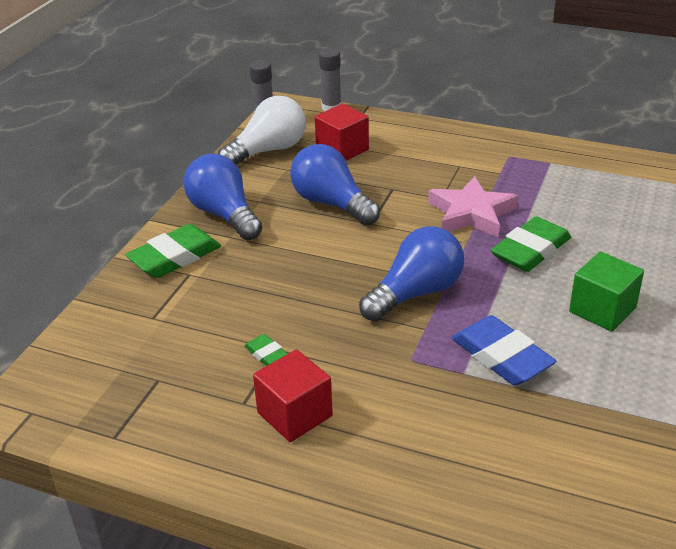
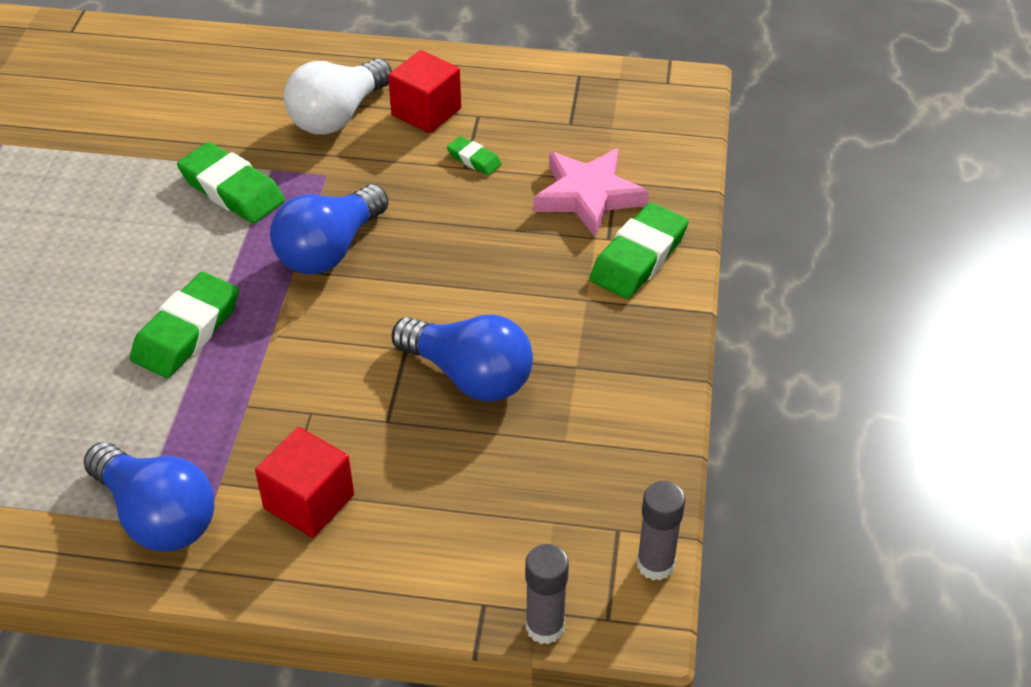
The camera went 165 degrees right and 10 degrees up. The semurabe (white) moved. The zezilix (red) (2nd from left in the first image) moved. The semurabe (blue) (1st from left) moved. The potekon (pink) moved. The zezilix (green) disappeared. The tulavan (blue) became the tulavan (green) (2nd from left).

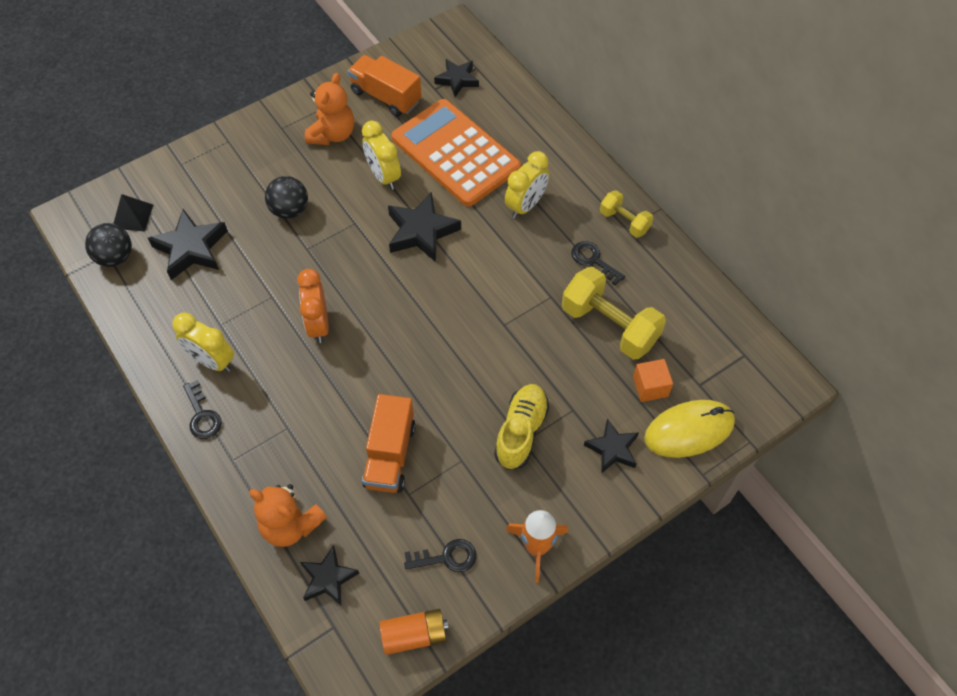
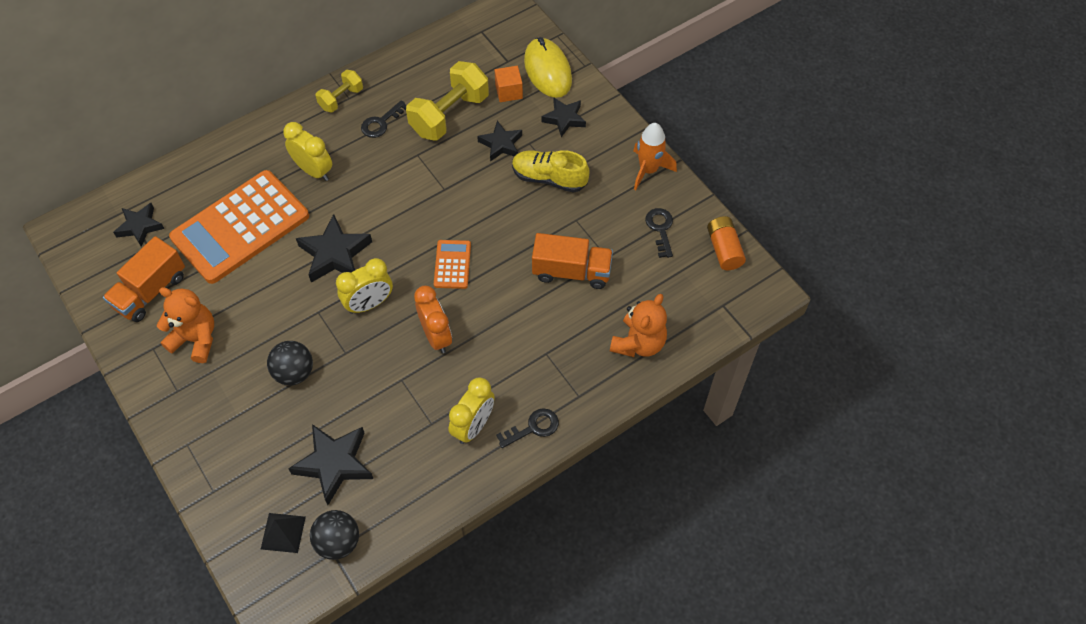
The camera went 90 degrees left and 0 degrees up. The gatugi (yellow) (2nd from left) moved. The gatugi (orange) turned 105 degrees counterclockwise. The potekon (black) (2nd from left in the first image) moved. The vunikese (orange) (2nd from left) appeared.

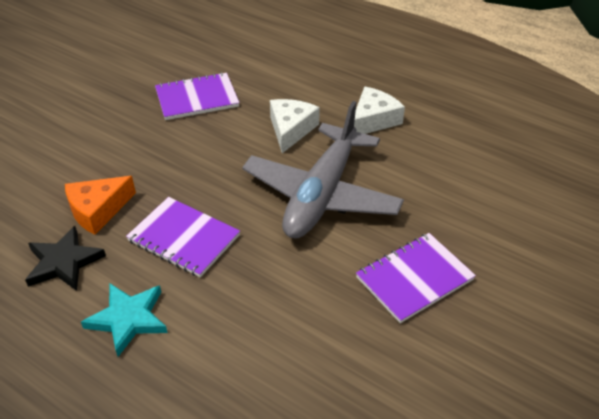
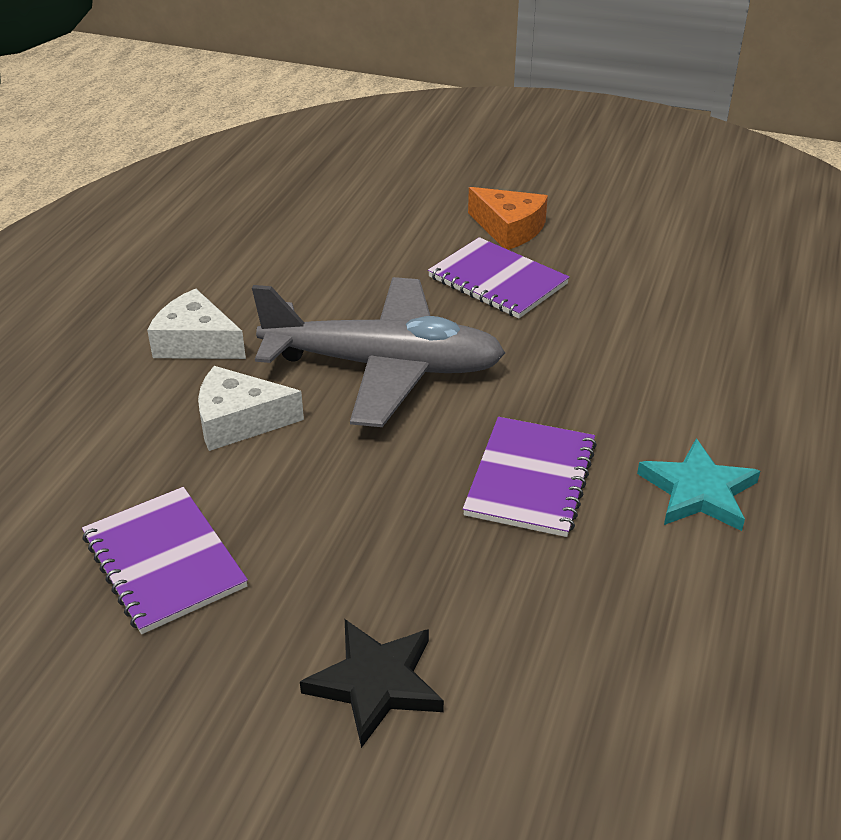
The camera went 105 degrees left and 5 degrees down. The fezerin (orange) moved. The potekon (black) moved.

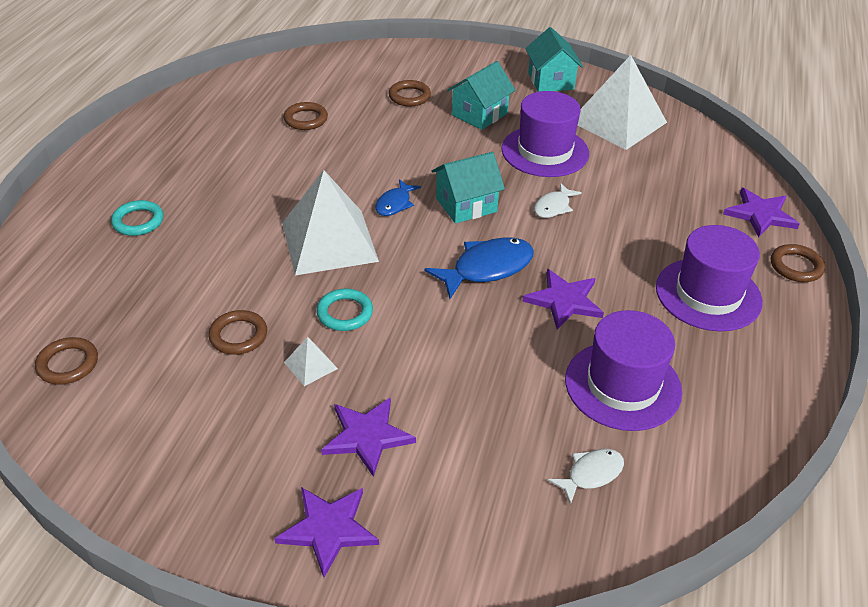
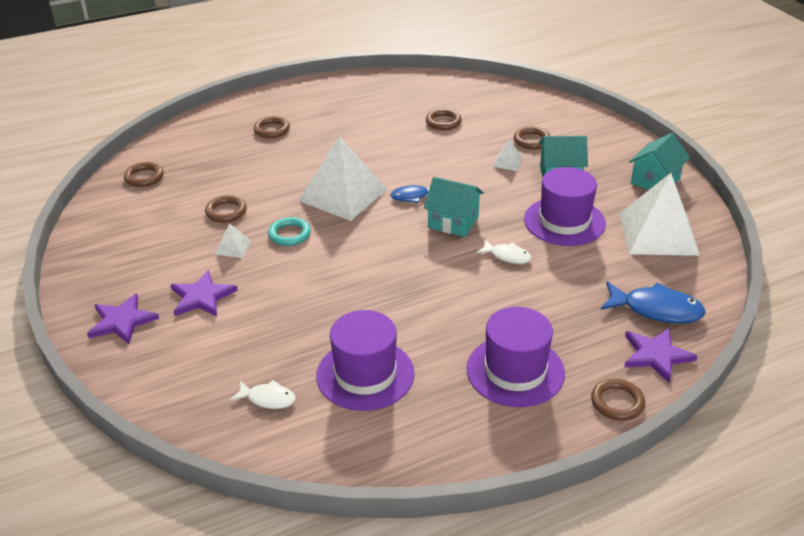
The camera went 50 degrees right and 5 degrees down. The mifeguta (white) (1st from left in the first image) turned 150 degrees counterclockwise. The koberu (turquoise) (1st from left) became the koberu (brown) (3rd from left). The mifeguta (blue) (2nd from left) moved. The potekon (purple) (3rd from left) disappeared. The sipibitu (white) (3rd from left) appeared.

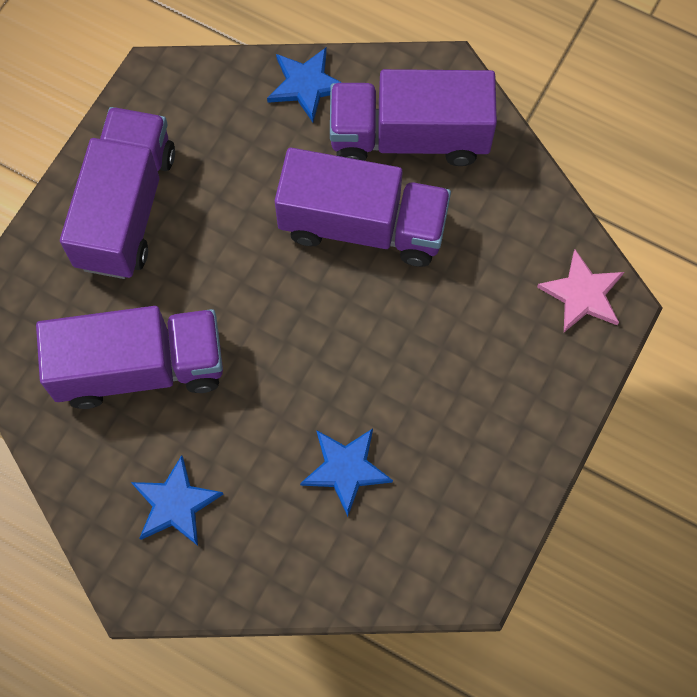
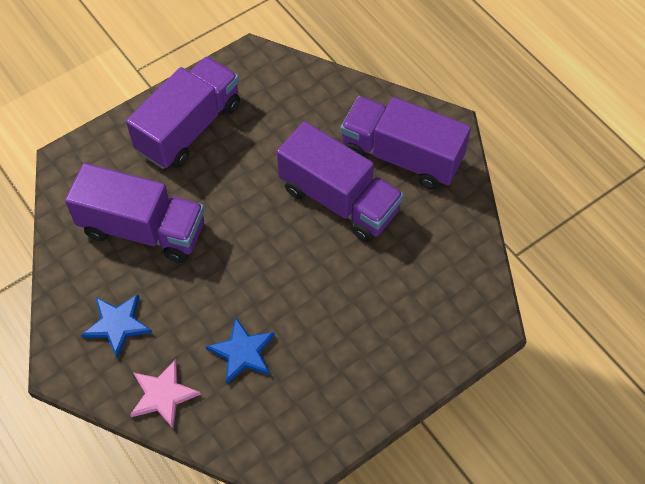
The camera went 25 degrees right and 10 degrees down. The potekon (blue) (2nd from left) disappeared. The potekon (pink) moved.

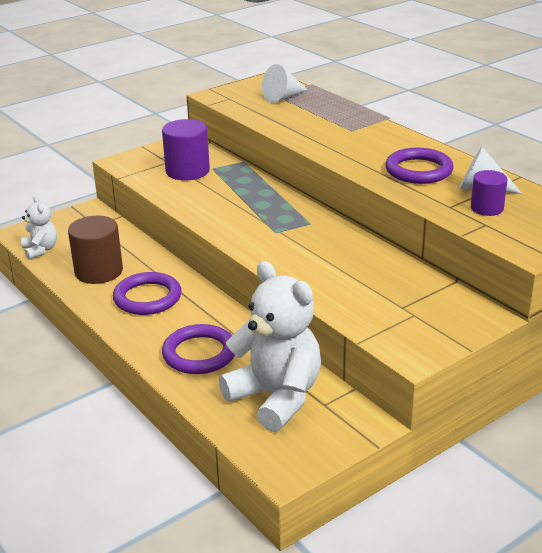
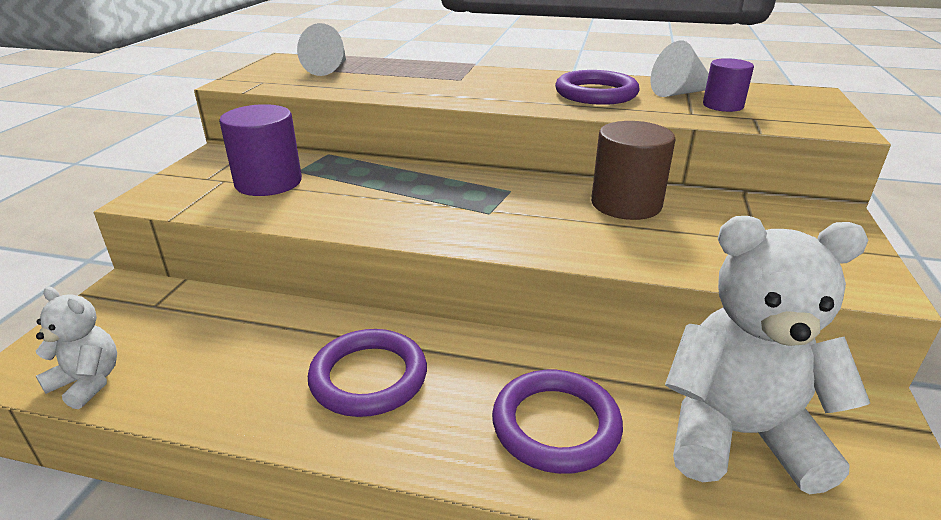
The camera went 40 degrees left and 0 degrees up. The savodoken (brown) moved.

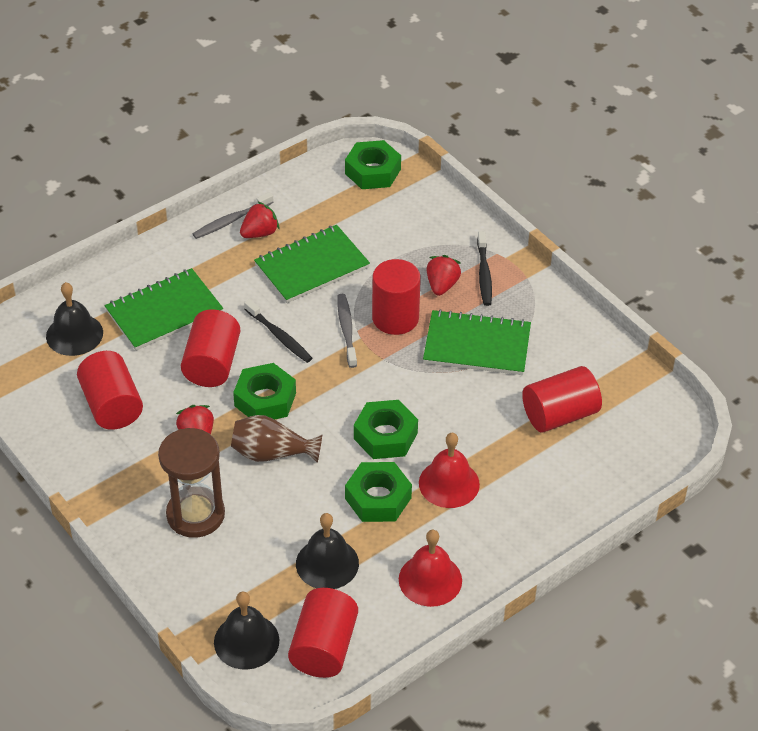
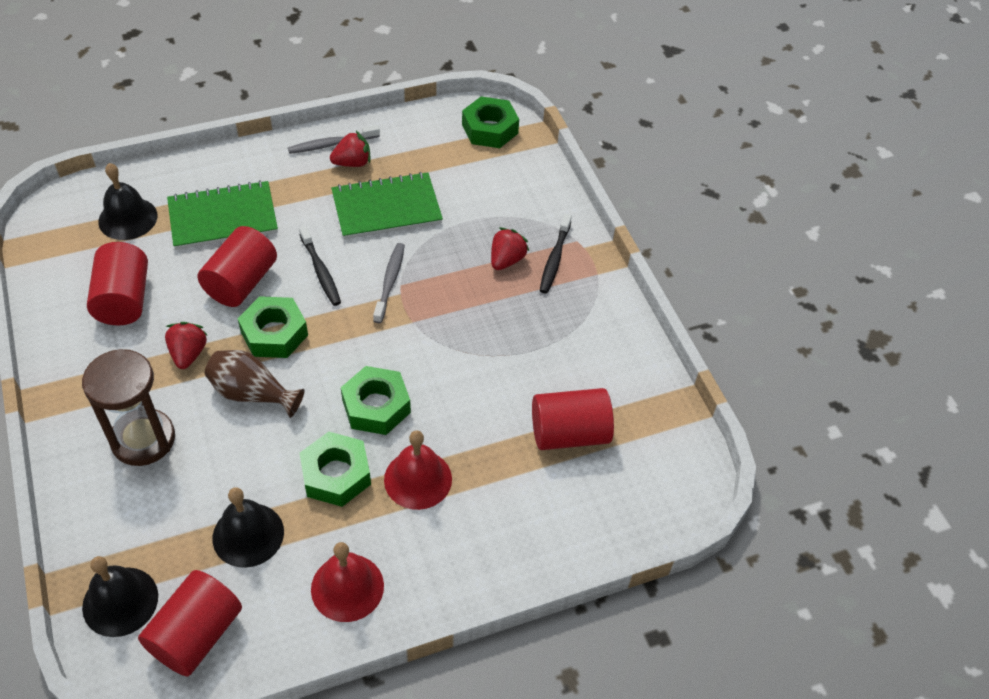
The camera went 15 degrees right and 5 degrees up. The savodoken (red) (4th from left) disappeared. The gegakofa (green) (3rd from left) disappeared.

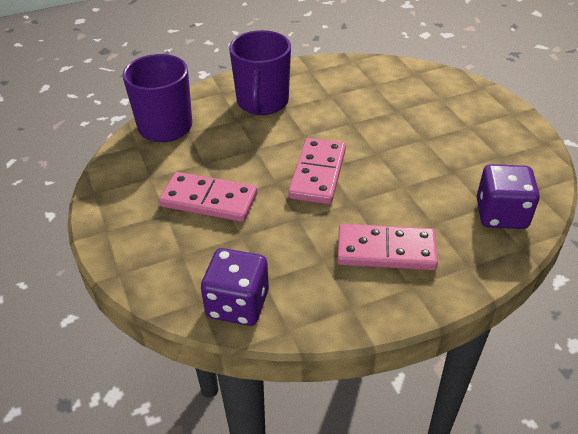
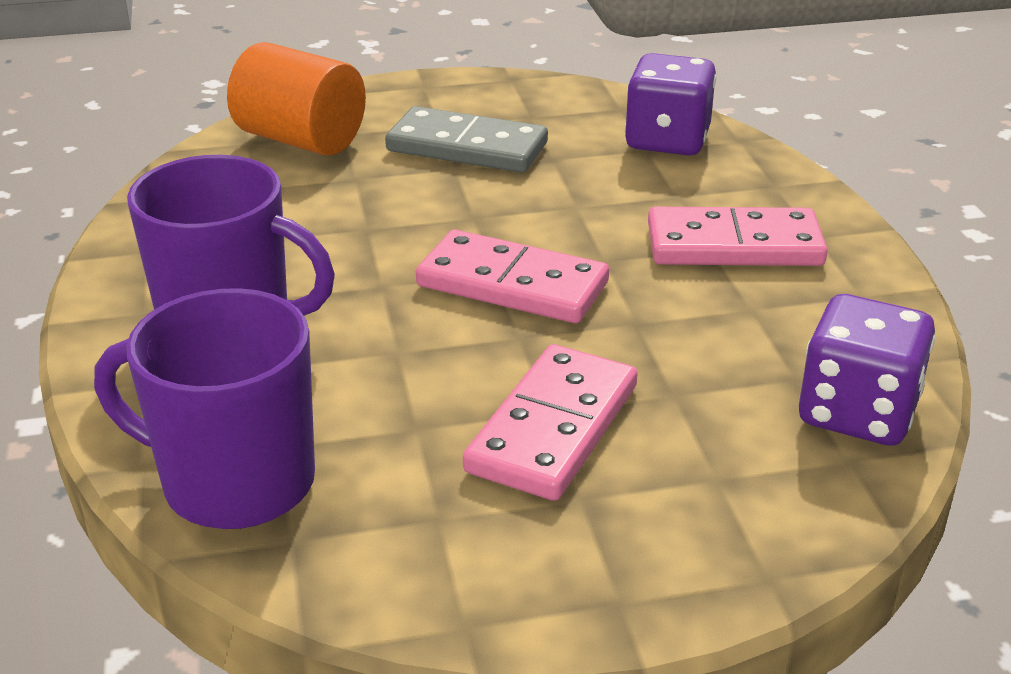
The camera went 80 degrees left and 10 degrees down. The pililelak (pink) (3rd from left) turned 75 degrees clockwise. The savodoken (orange) appeared. The pililelak (grey) appeared.

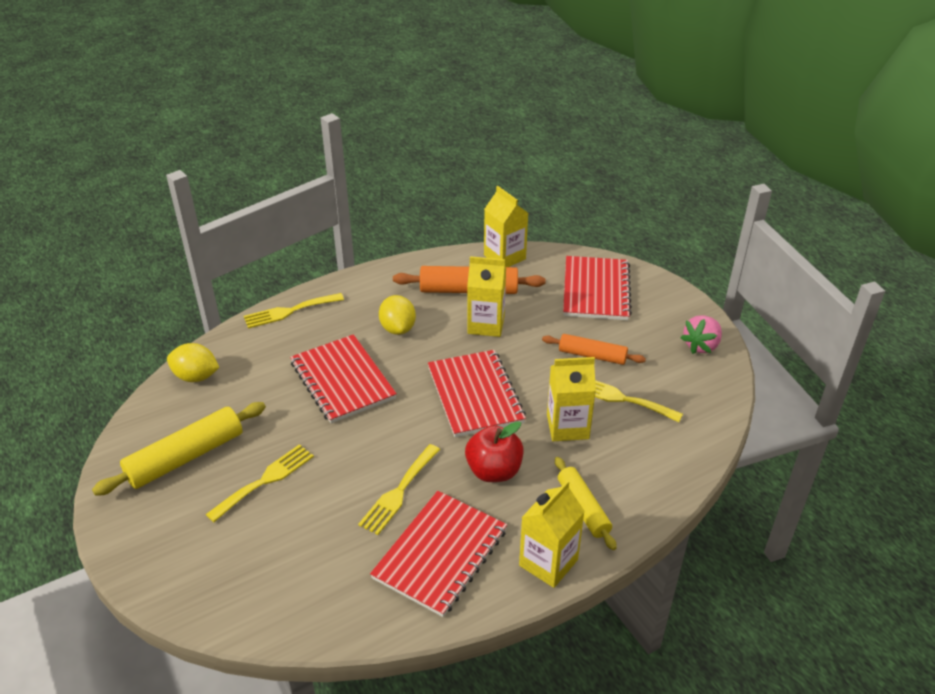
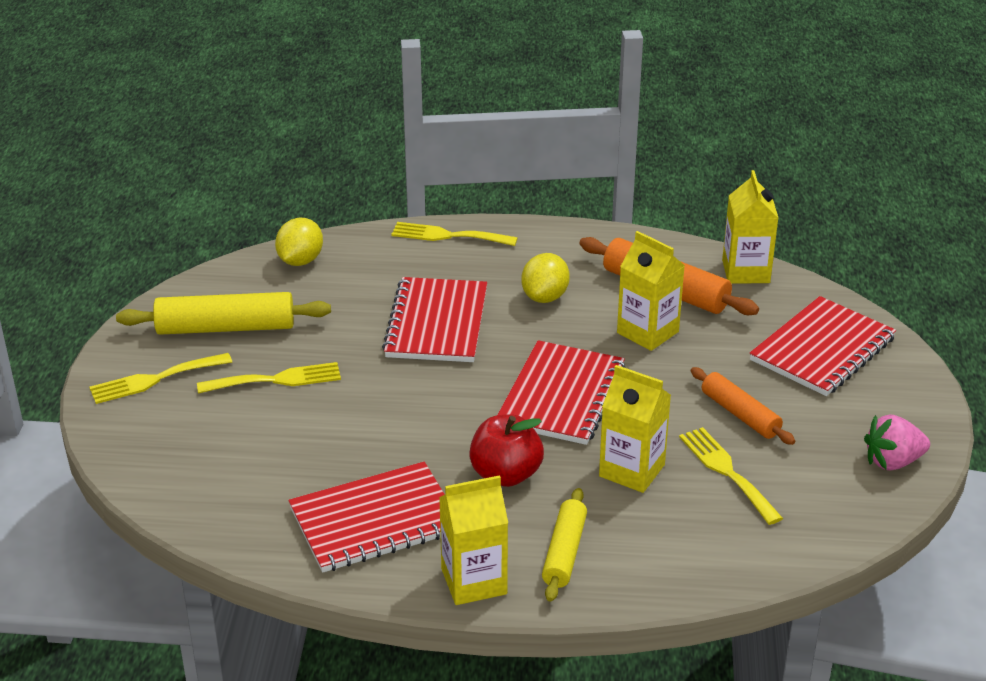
The camera went 35 degrees right and 5 degrees down. The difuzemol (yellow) (1st from left) turned 60 degrees clockwise. The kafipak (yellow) (3rd from left in the first image) moved.

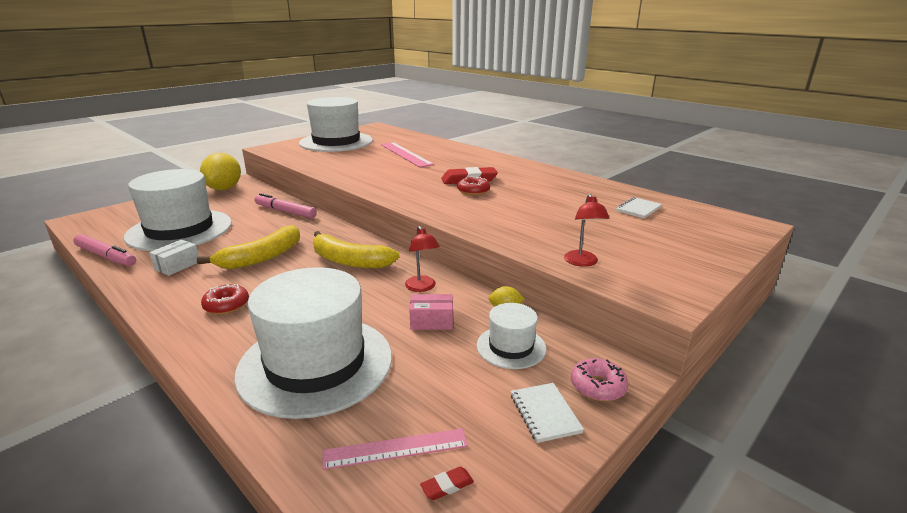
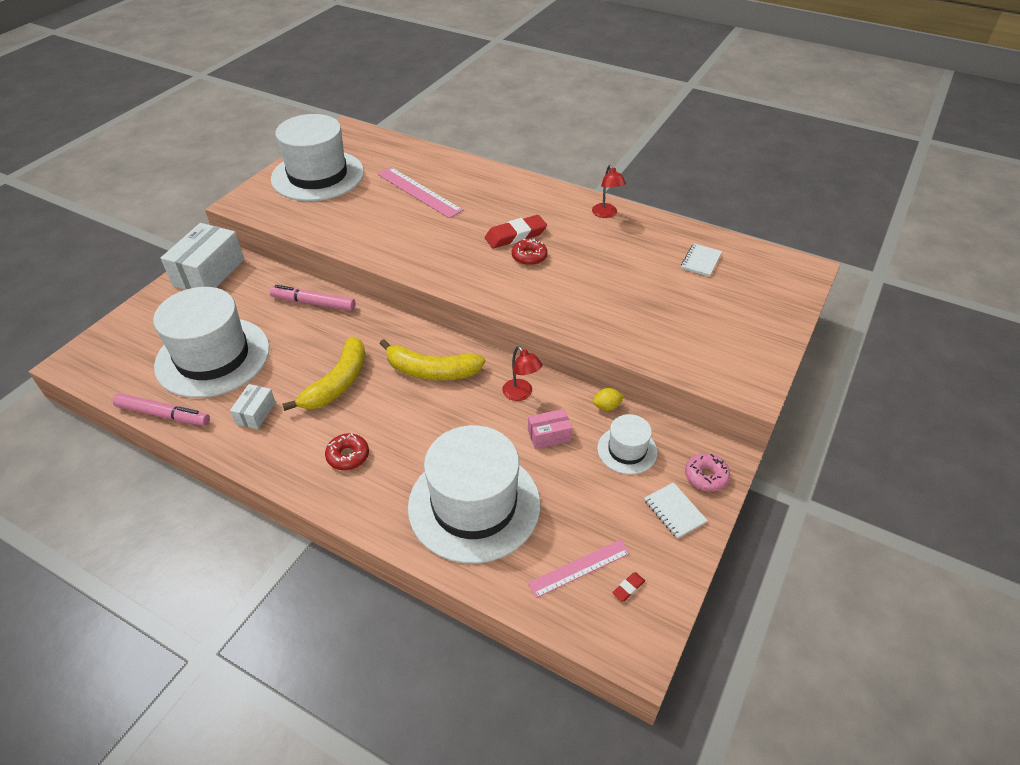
The camera went 15 degrees left and 20 degrees up. The difuzemol (yellow) (1st from left) was replaced by the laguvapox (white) (1st from left). The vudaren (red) (2nd from left) moved.

